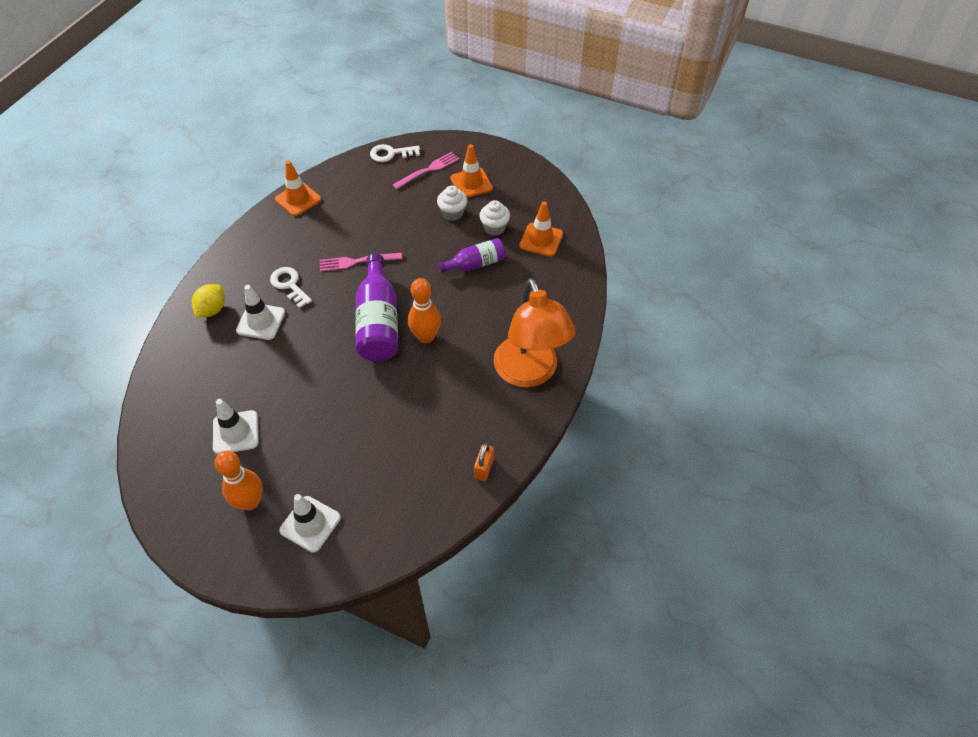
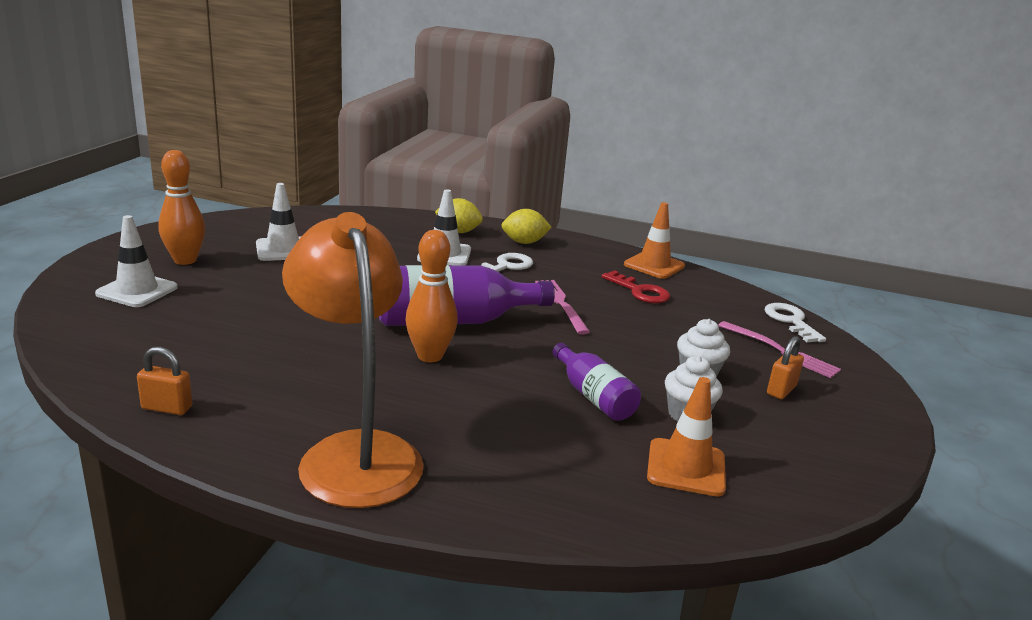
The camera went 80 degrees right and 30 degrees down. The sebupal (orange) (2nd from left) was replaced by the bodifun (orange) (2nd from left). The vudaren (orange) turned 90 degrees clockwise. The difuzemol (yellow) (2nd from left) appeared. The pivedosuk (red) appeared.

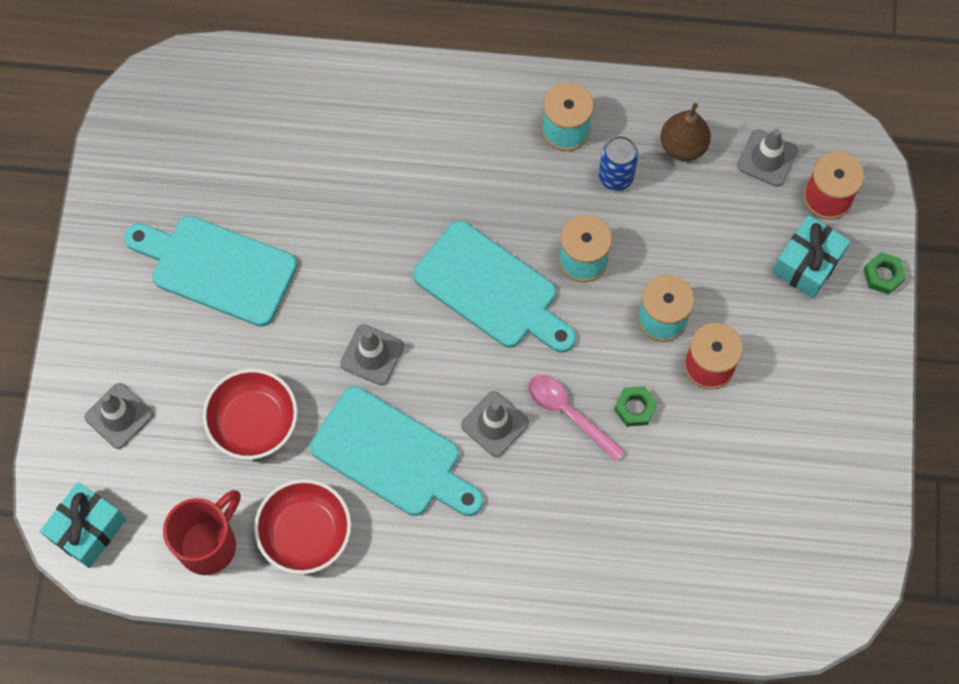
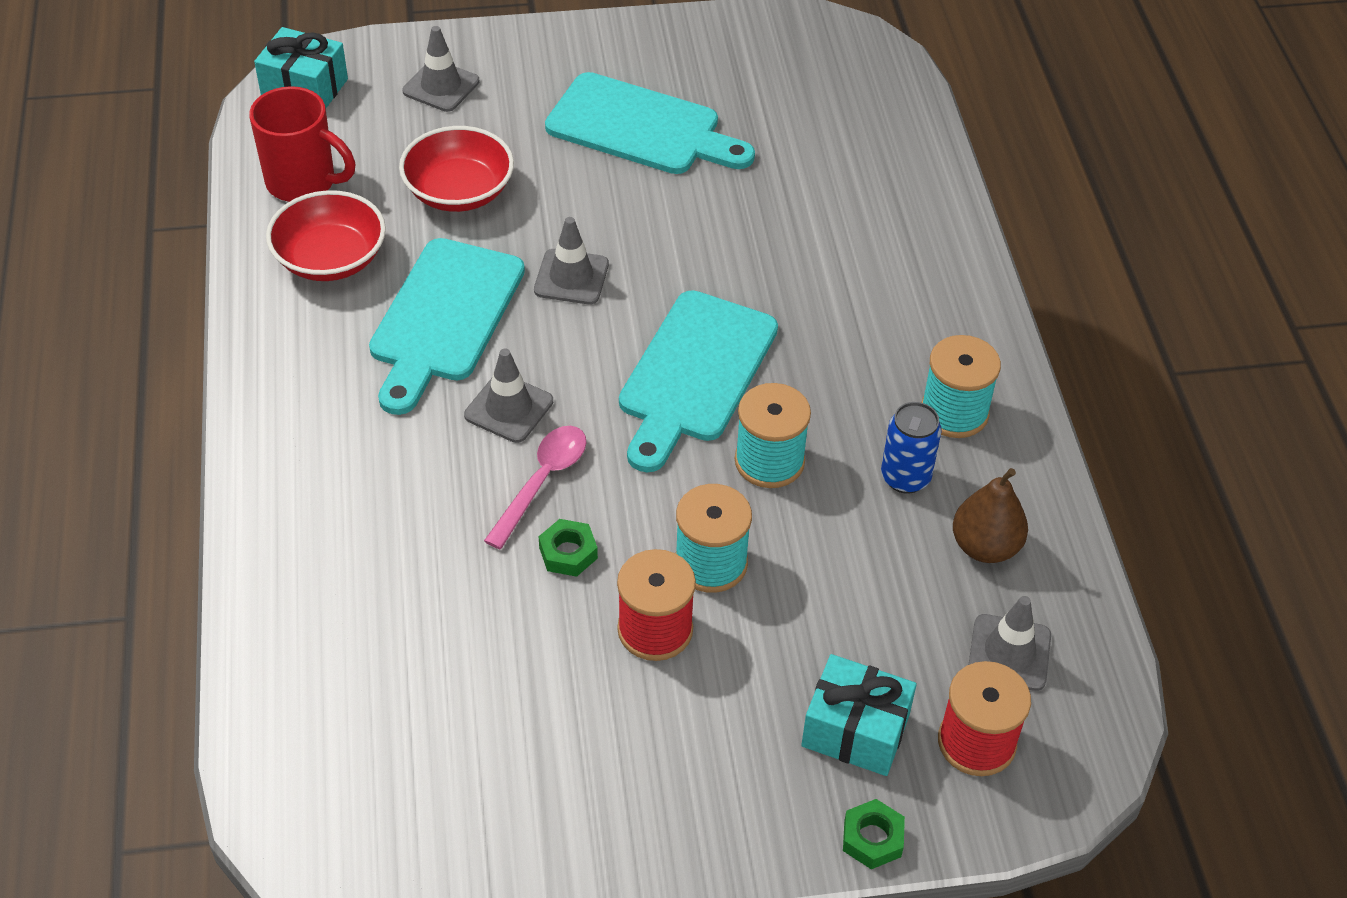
The camera went 75 degrees right and 20 degrees down. The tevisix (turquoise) (1st from left in the first image) turned 105 degrees clockwise.

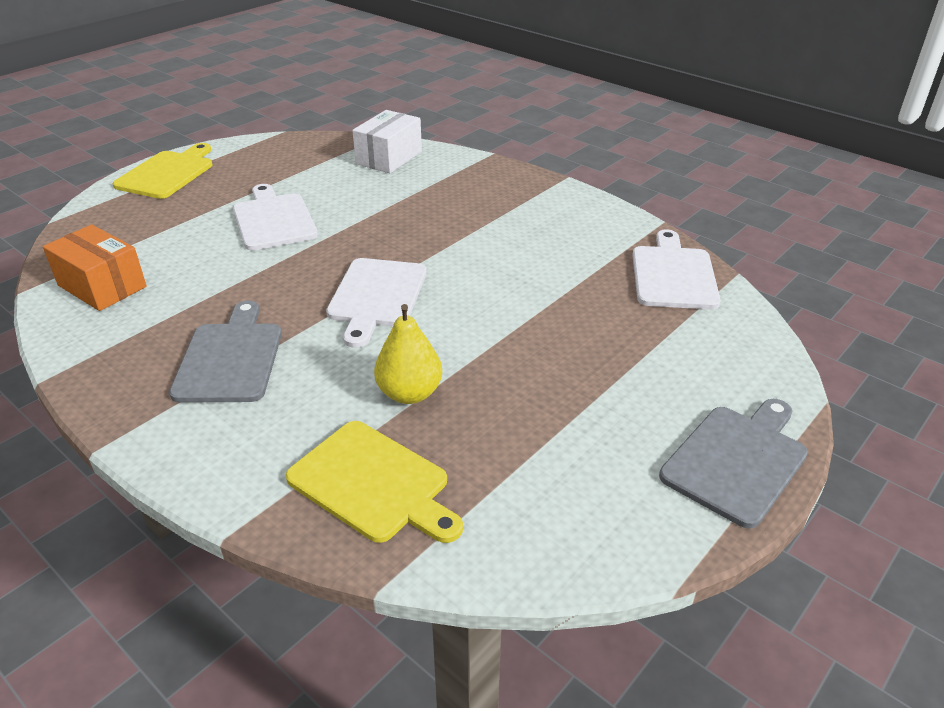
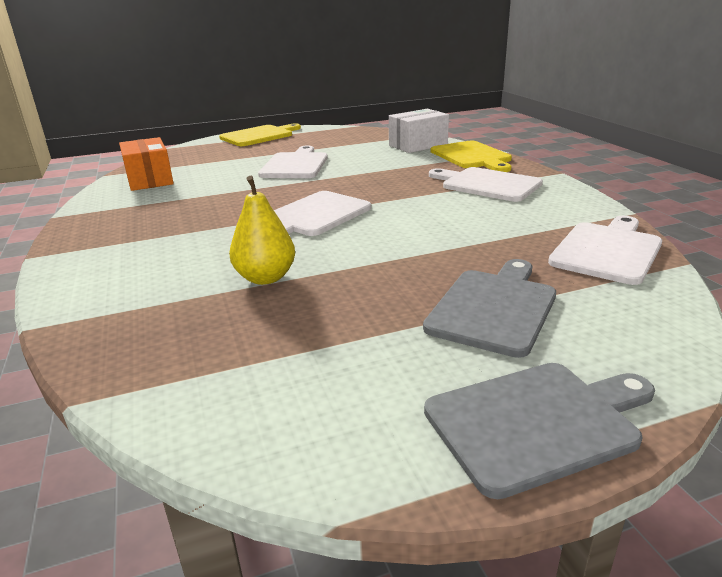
The camera went 30 degrees right and 10 degrees down. The tevisix (grey) (1st from left) moved. The tevisix (yellow) (2nd from left) moved. The tevisix (white) (3rd from left) appeared.

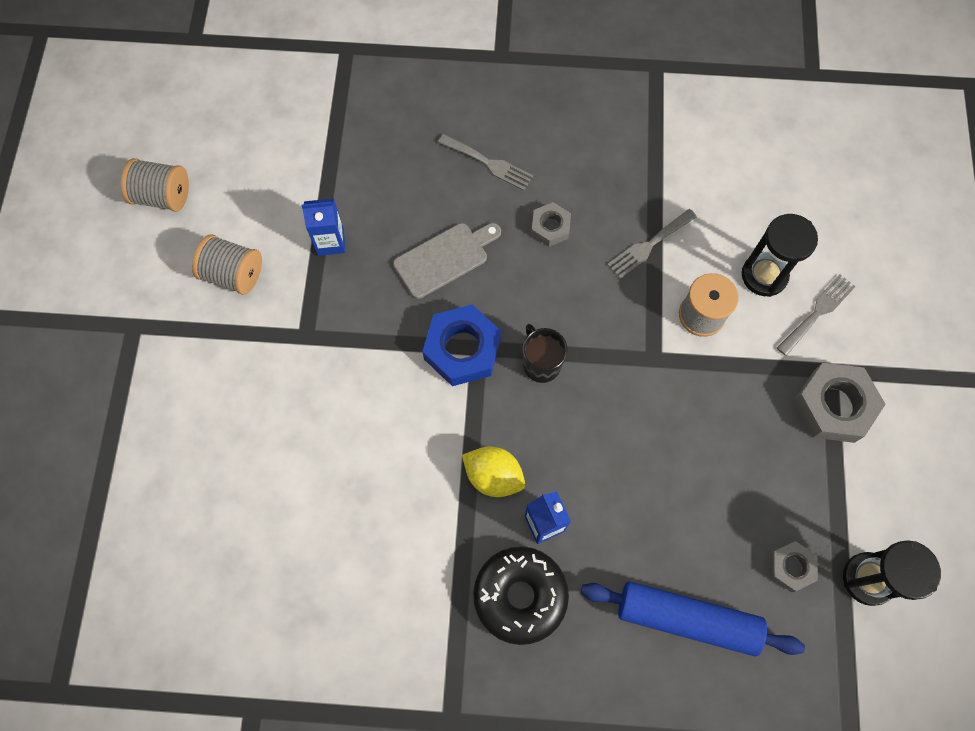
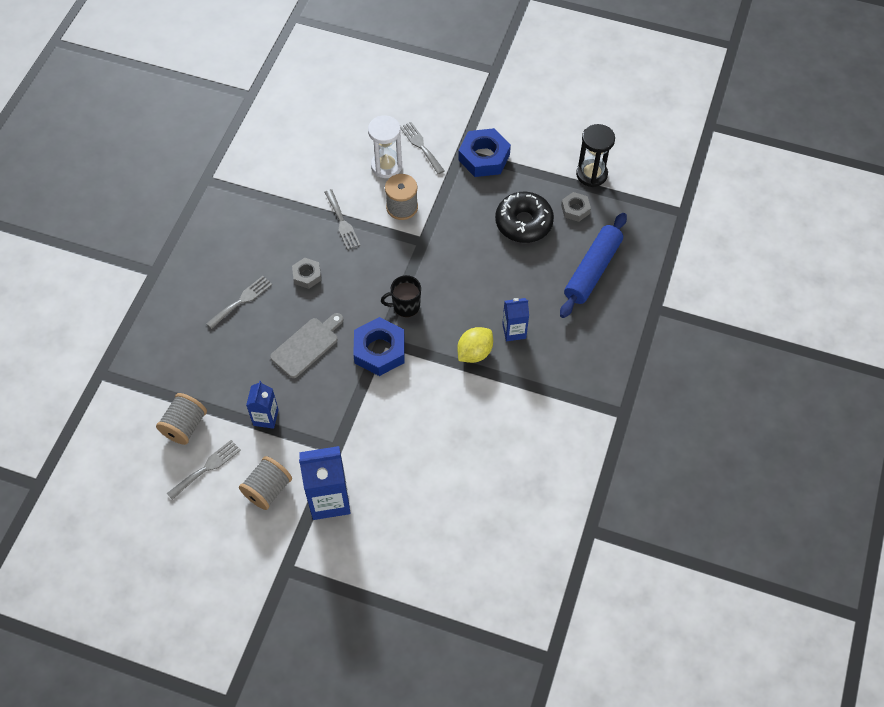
The camera went 75 degrees left and 10 degrees down. The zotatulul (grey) (1st from left) moved. The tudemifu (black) (1st from left) became the tudemifu (white). The tevisix (grey) turned 60 degrees clockwise. The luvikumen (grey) (3rd from left) became the luvikumen (blue) (2nd from left). The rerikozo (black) moved. The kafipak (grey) (1st from left) appeared. The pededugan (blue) (2nd from left) appeared.

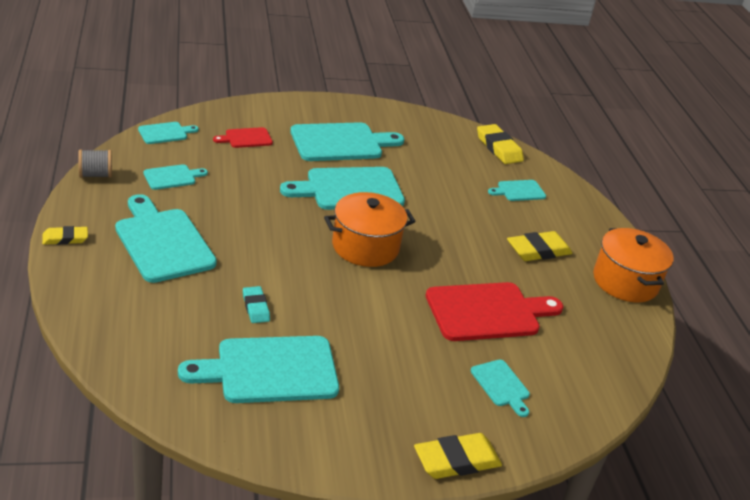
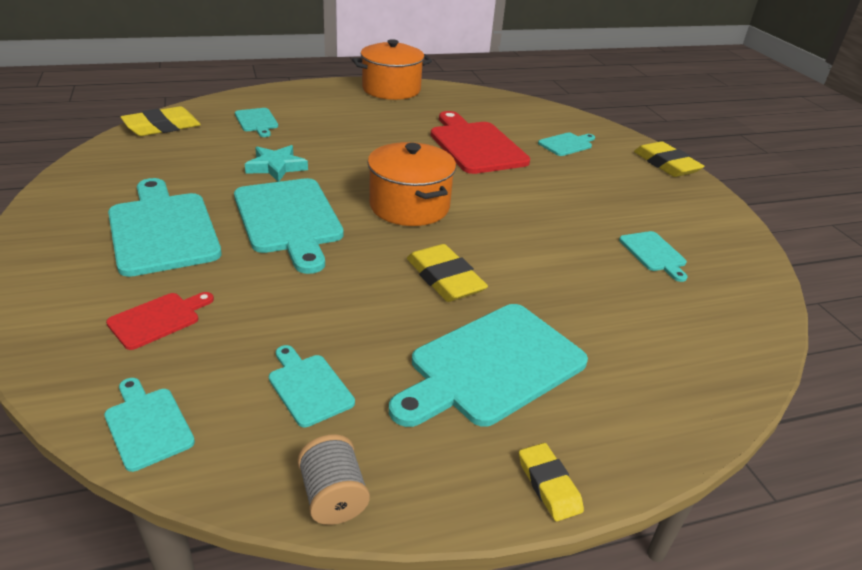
The camera went 95 degrees left and 0 degrees up. The tevisix (red) (1st from left) turned 105 degrees counterclockwise. The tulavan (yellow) (4th from left in the first image) moved. The tulavan (turquoise) disappeared. The tevisix (turquoise) (4th from left in the first image) changed to 0.50 times the size. The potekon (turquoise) appeared.

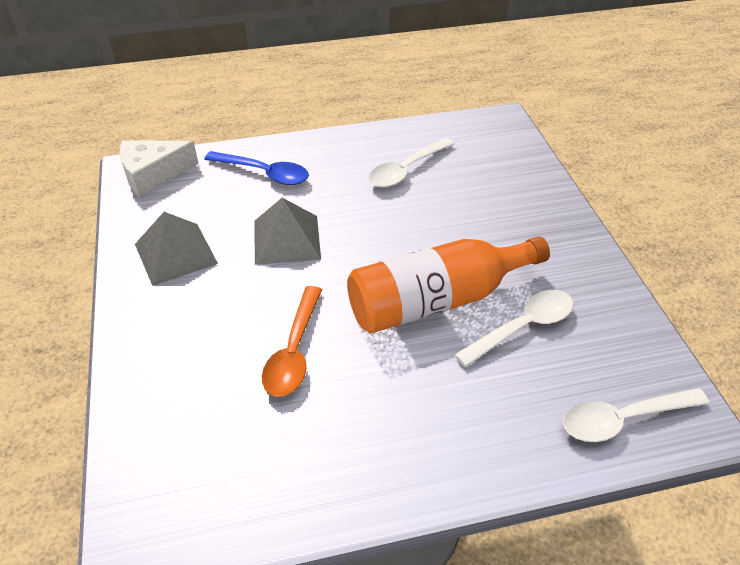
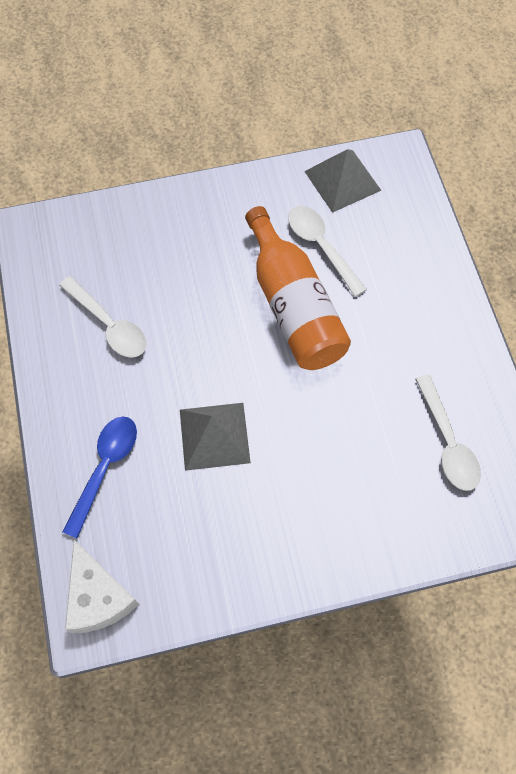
The camera went 90 degrees left and 20 degrees up. The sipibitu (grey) (1st from left in the first image) moved. The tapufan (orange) disappeared. The tapufan (white) (3rd from left) moved.

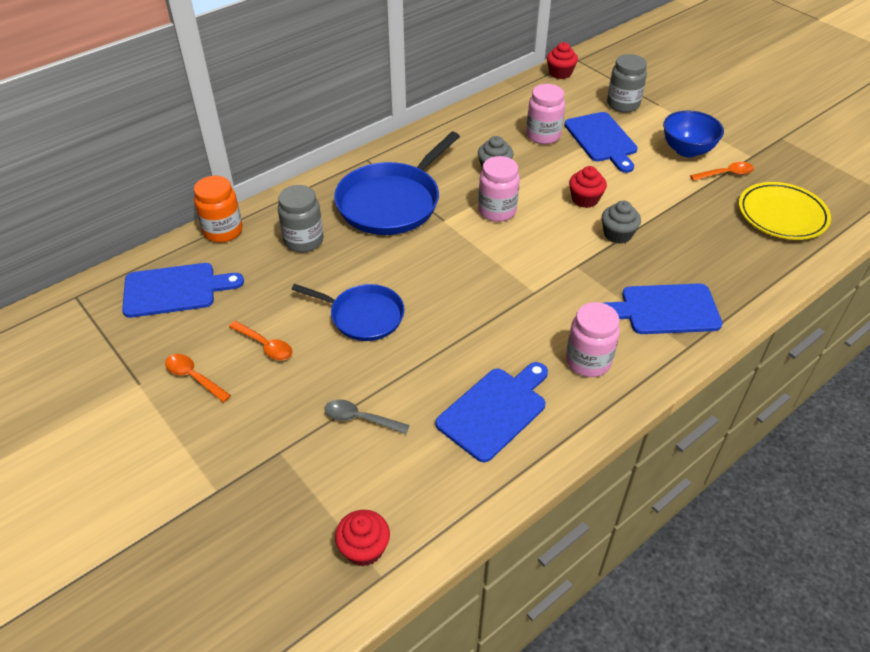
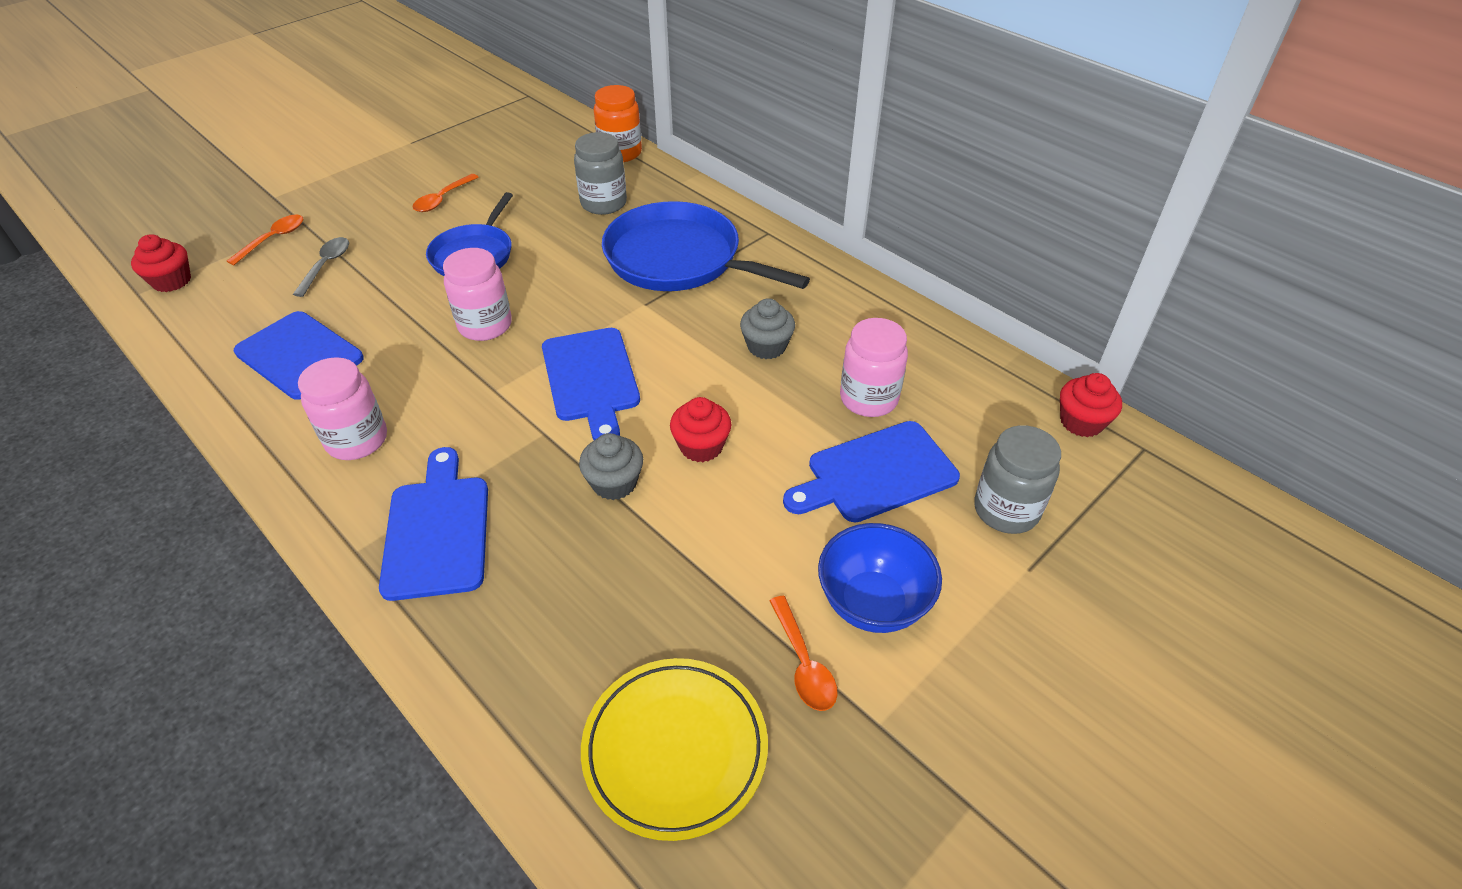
The camera went 85 degrees right and 0 degrees up. The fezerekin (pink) (1st from left in the first image) moved. The tevisix (blue) (1st from left in the first image) moved. The tapufan (orange) (1st from left) moved.

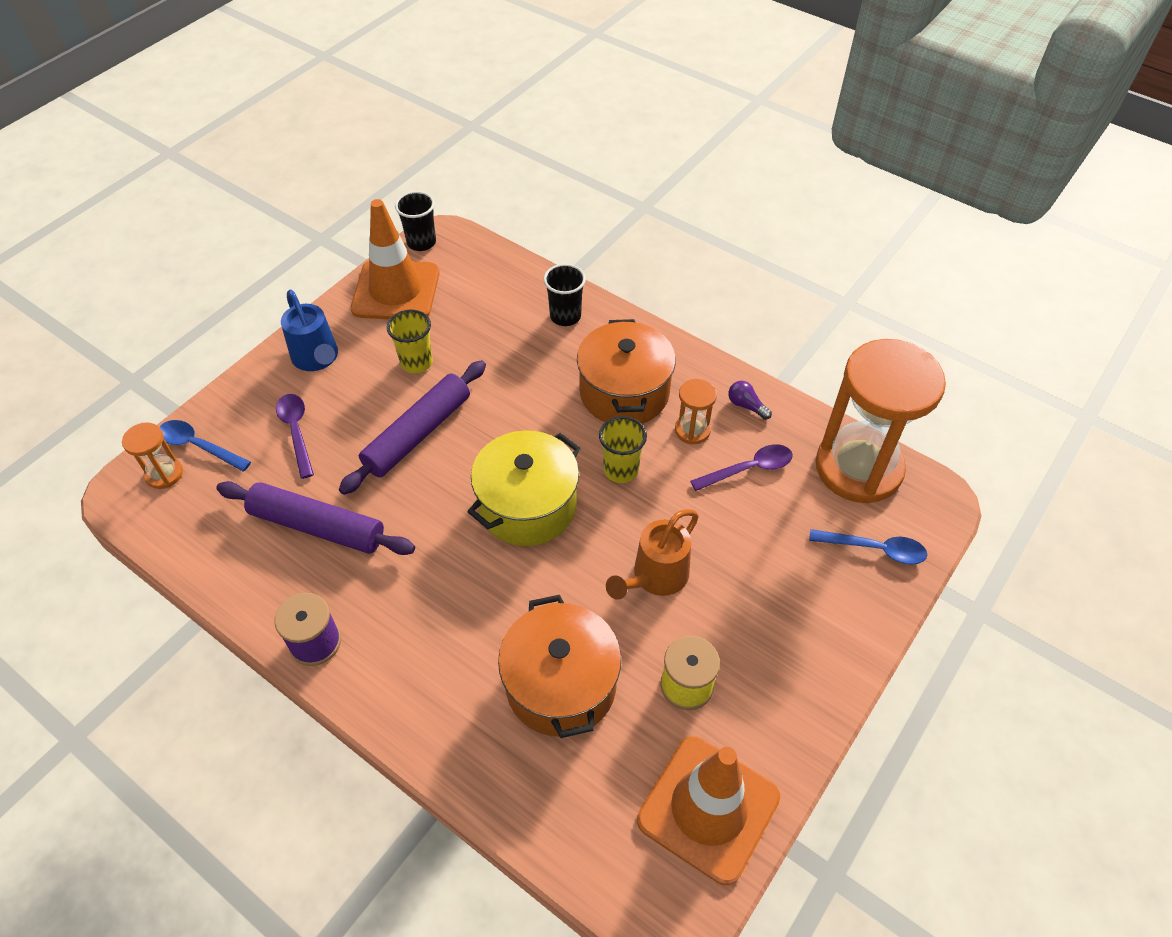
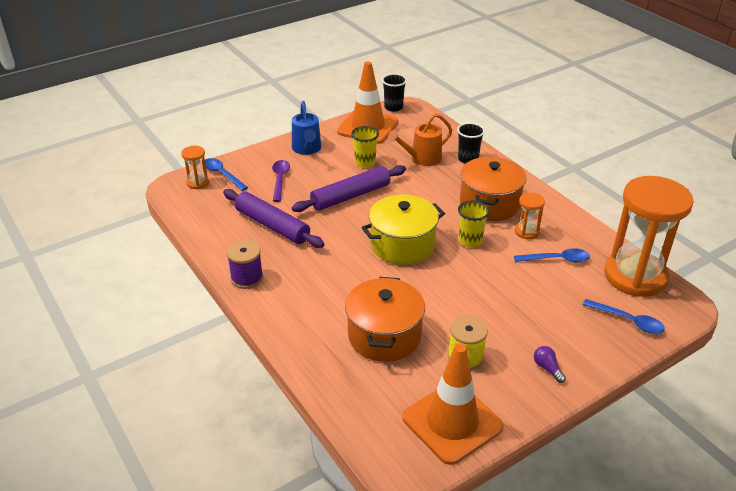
The camera went 20 degrees right and 15 degrees down. The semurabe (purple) moved. The tapufan (purple) (2nd from left) became the tapufan (blue) (2nd from left). The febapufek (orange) moved.

